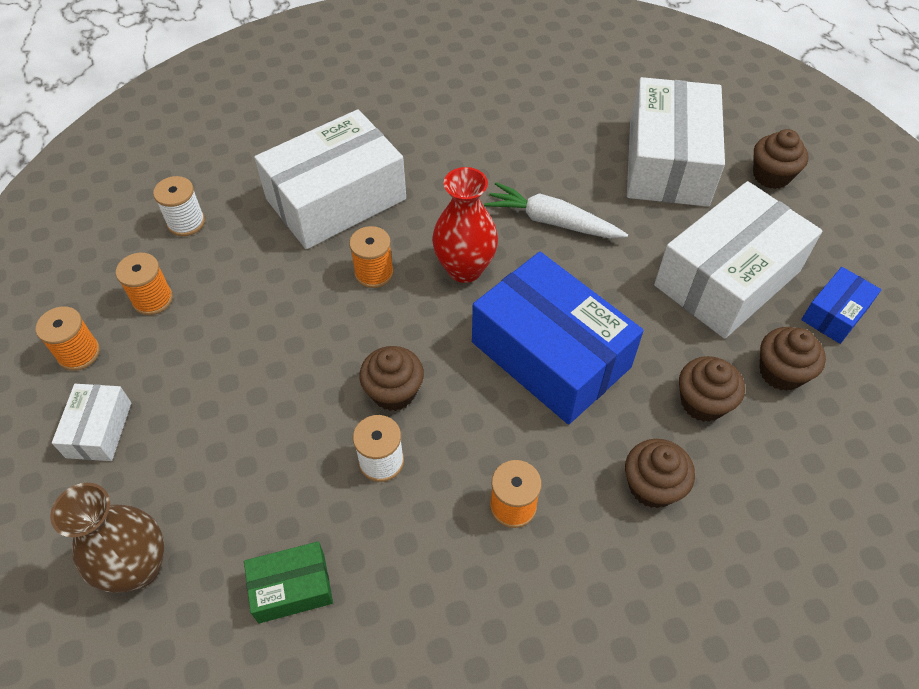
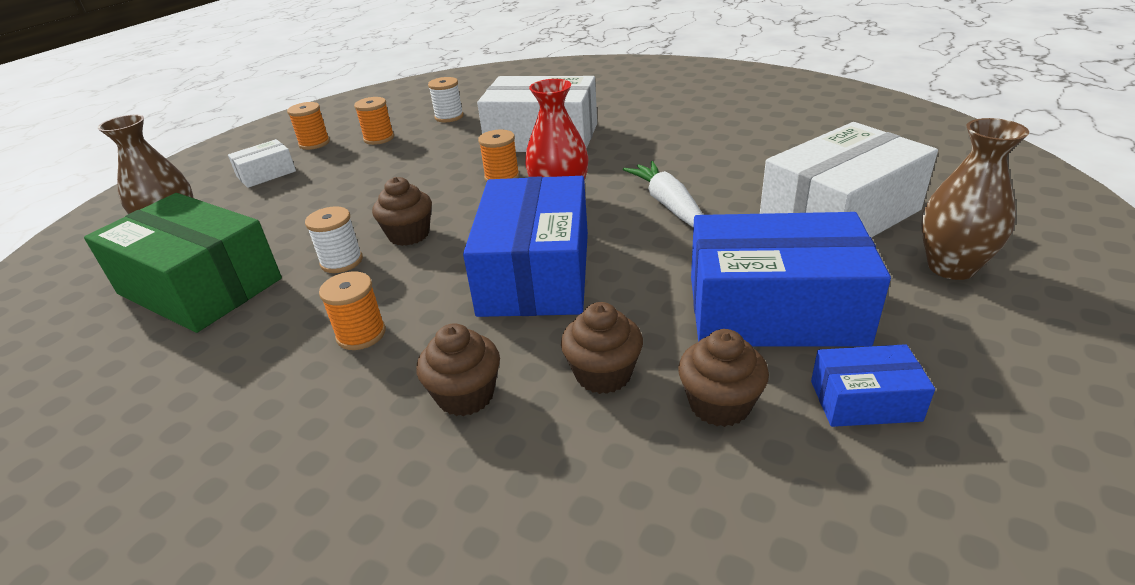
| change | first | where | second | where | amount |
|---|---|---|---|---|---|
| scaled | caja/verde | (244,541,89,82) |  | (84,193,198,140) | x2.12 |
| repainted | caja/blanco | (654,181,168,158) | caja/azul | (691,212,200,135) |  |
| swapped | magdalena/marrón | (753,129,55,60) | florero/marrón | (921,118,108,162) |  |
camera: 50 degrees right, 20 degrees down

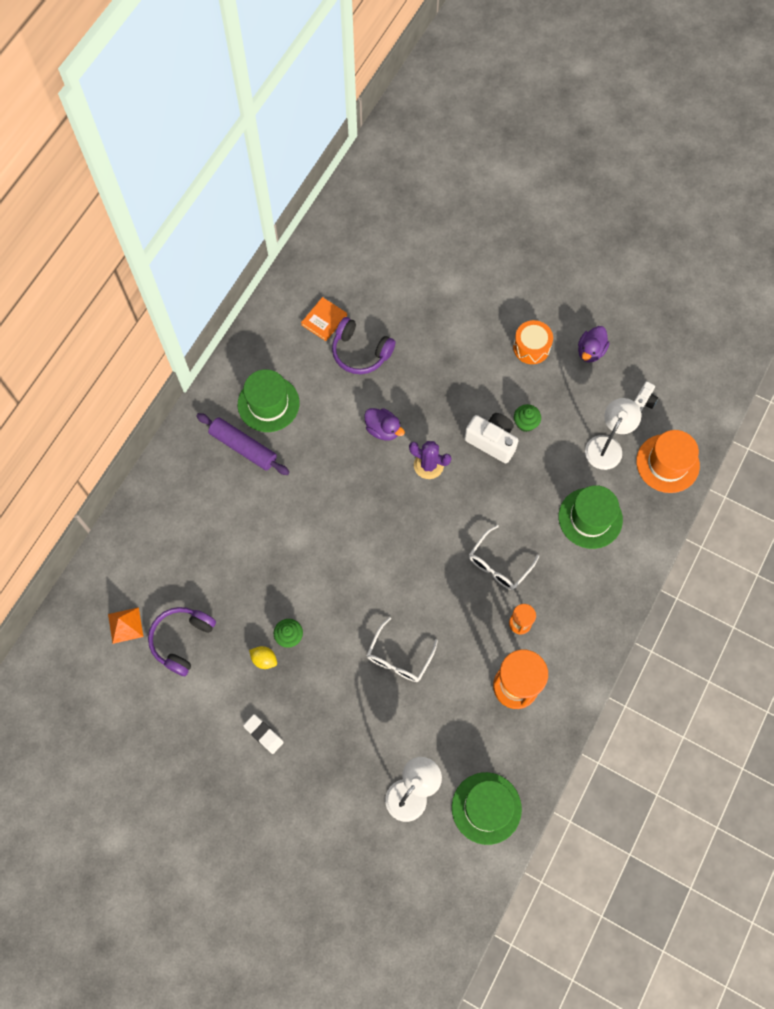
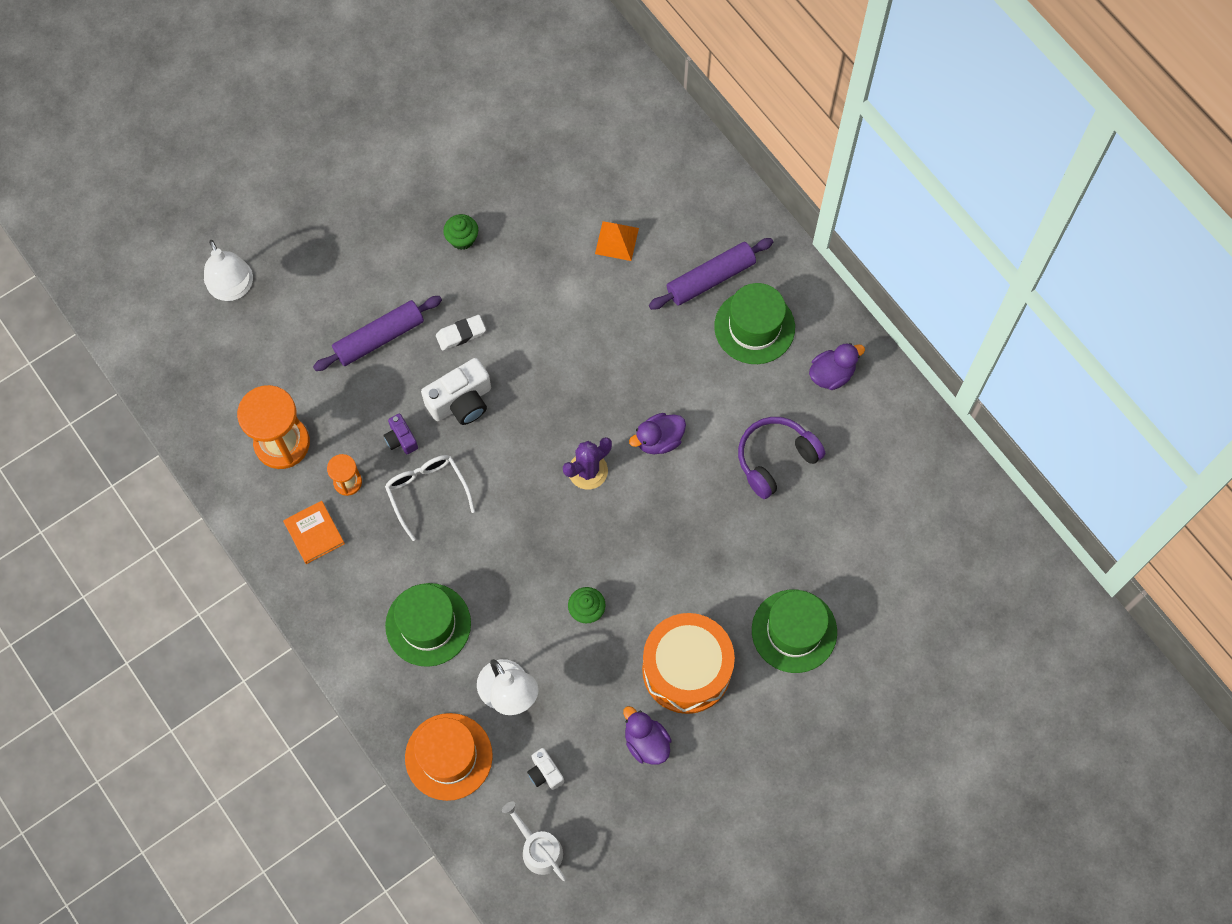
| change | first | where | second | where | amount |
|---|---|---|---|---|---|
| shifted | libro/naranja | (301,297,46,44) |  | (283,501,62,63) |  |
| swapped | gafas/blanco | (367,617,71,65) | rodillo/morado | (313,296,129,75) |  |
| new |  |  | cámara/morado | (384,414,34,40) |  |
| shifted | cámara/blanco | (464,413,55,50) |  | (421,358,70,67) |  |
| shifted | goma de borrar/blanco | (243,714,41,40) |  | (436,315,50,36) |  |
| new |  |  | regadera/blanco | (502,801,64,80) |  |
| shifted | pirámide/naranja | (108,607,35,37) |  | (595,221,44,40) |  |
| scaled | tambor/naranja | (513,320,40,44) |  | (642,613,93,101) | x1.70 |
| shifted | sombrero/verde | (452,772,70,73) |  | (752,590,85,83) |  |
| new |  |  | pato/morado | (809,343,56,47) |  |
| gone | auriculares/morado | (148,607,68,69) |  |  |  |
| gone | limón/amarillo | (249,646,28,23) |  |  |  |
camera: 115 degrees right, 0 degrees up

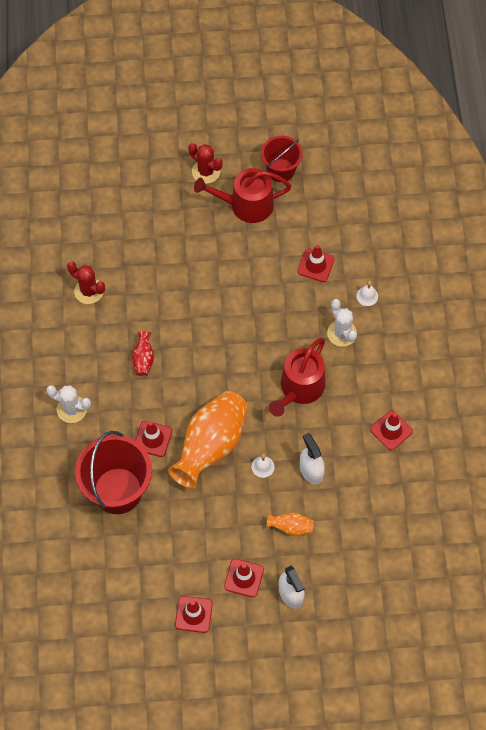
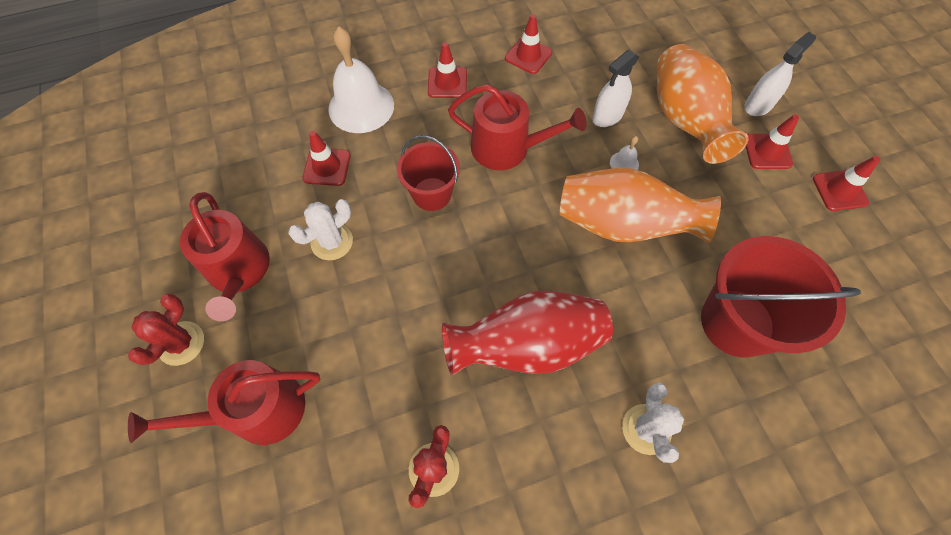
| change | first | where | second | where | amount |
|---|---|---|---|---|---|
| new |  |  | regadera/rojo | (128,360,192,85) |  |
| shifted | cactus/blanco | (327,299,30,48) |  | (288,199,65,61) |  |
| scaled | campana/blanco | (356,280,22,26) |  | (328,26,66,107) | x2.39 |
| shifted | balde/rojo | (261,136,42,46) |  | (397,135,63,76) |  |
| shifted | cono de tráfico/rojo | (136,421,36,36) |  | (428,42,39,56) |  |
| scaled | florero/rojo | (132,331,22,45) |  | (442,291,171,85) | x2.32 |
| scaled | florero/naranja | (266,513,48,23) |  | (657,44,92,120) | x2.32 |
camera: 105 degrees left, 0 degrees up

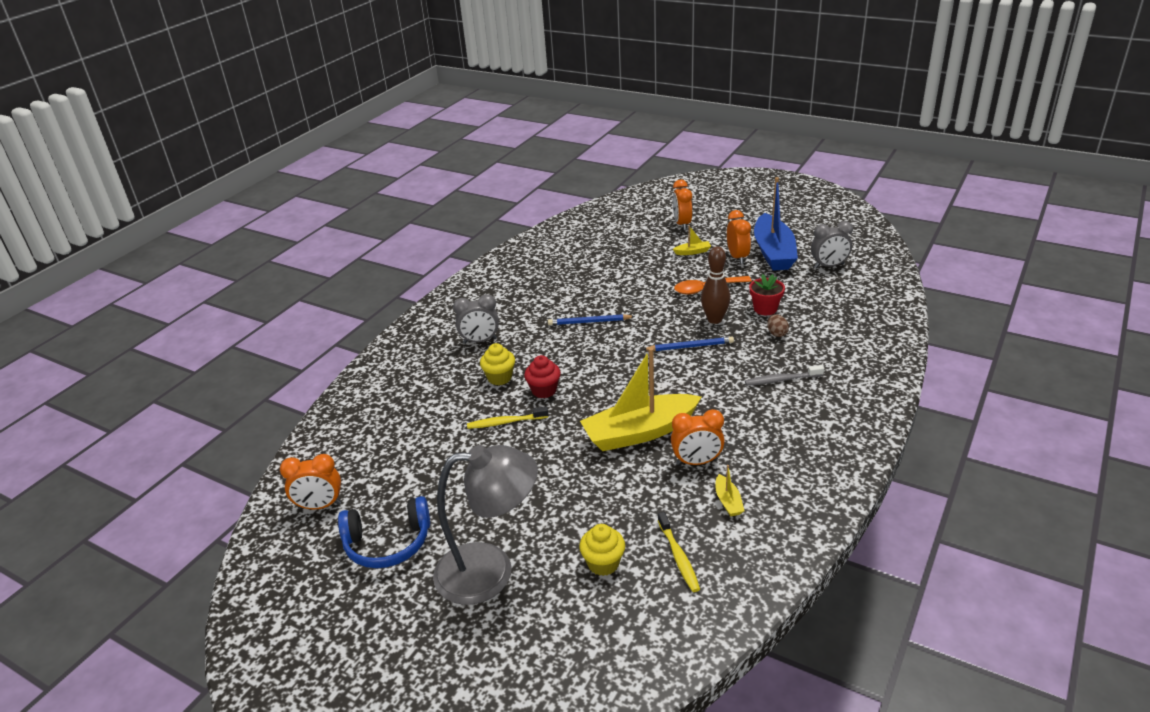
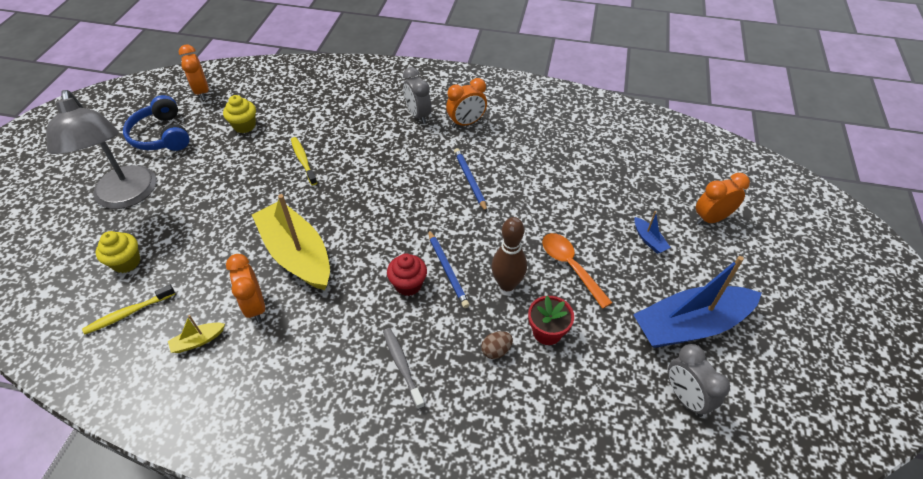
| change | first | where | second | where | amount |
|---|---|---|---|---|---|
| shifted | magdalena/amarillo | (480,343,35,42) |  | (223,95,33,38) |  |
| shifted | magdalena/rojo | (524,355,37,43) |  | (387,254,40,42) |  |
| shifted | despertador/naranja | (727,210,24,54) |  | (446,78,41,50) |  |
| repainted | barco/amarillo | (673,225,38,30) | barco/azul | (634,211,37,43) |  |
camera: 70 degrees right, 15 degrees up

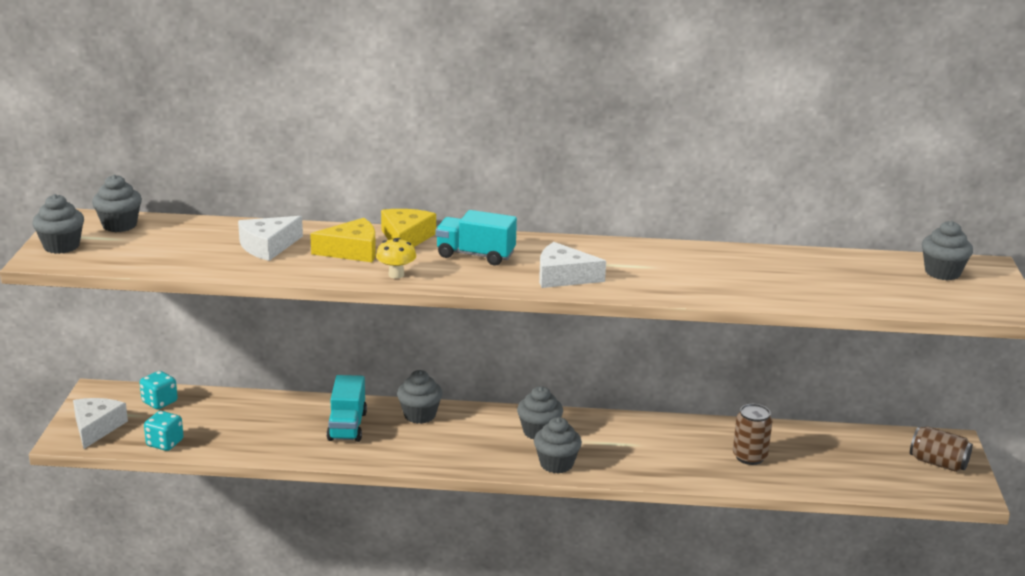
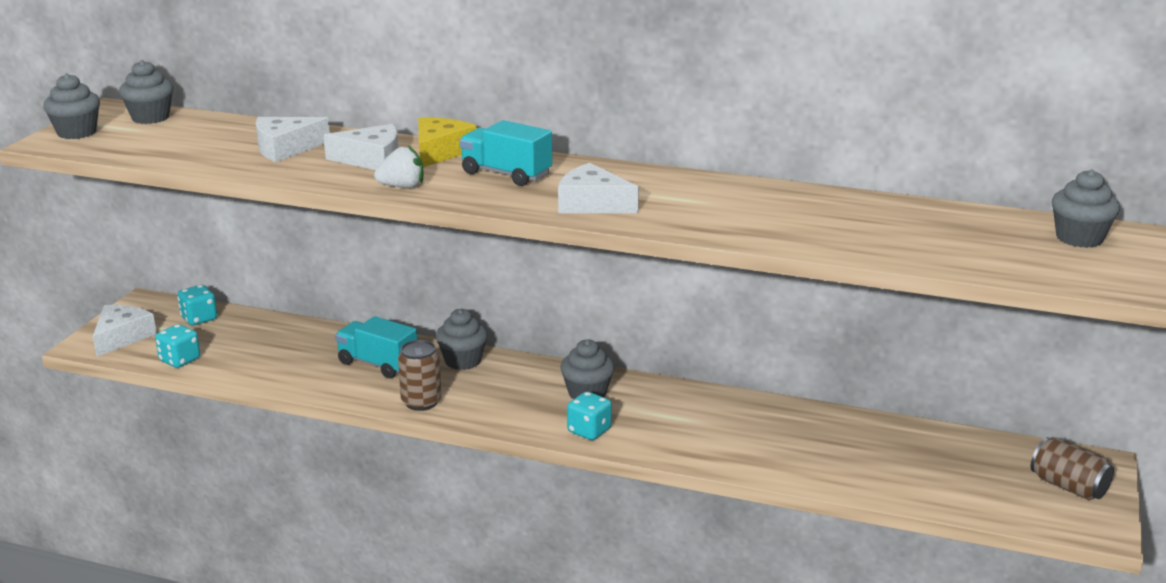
| change | first | where | second | where | amount |
|---|---|---|---|---|---|
| repainted | queso/amarillo | (310,218,66,44) | queso/blanco | (324,124,74,46) |  |
| rotated | camión/turquesa | (327,375,40,67) |  | (335,316,82,62) | 105 degrees clockwise |
| swapped | seta/amarillo | (376,238,40,41) | fresa/blanco | (374,145,50,43) |  |
| shifted | lata/marrón | (733,404,39,61) |  | (398,340,44,71) |  |
| swapped | magdalena/gris | (534,417,48,56) | dado/turquesa | (567,391,45,49) |  |
camera: 15 degrees right, 0 degrees up

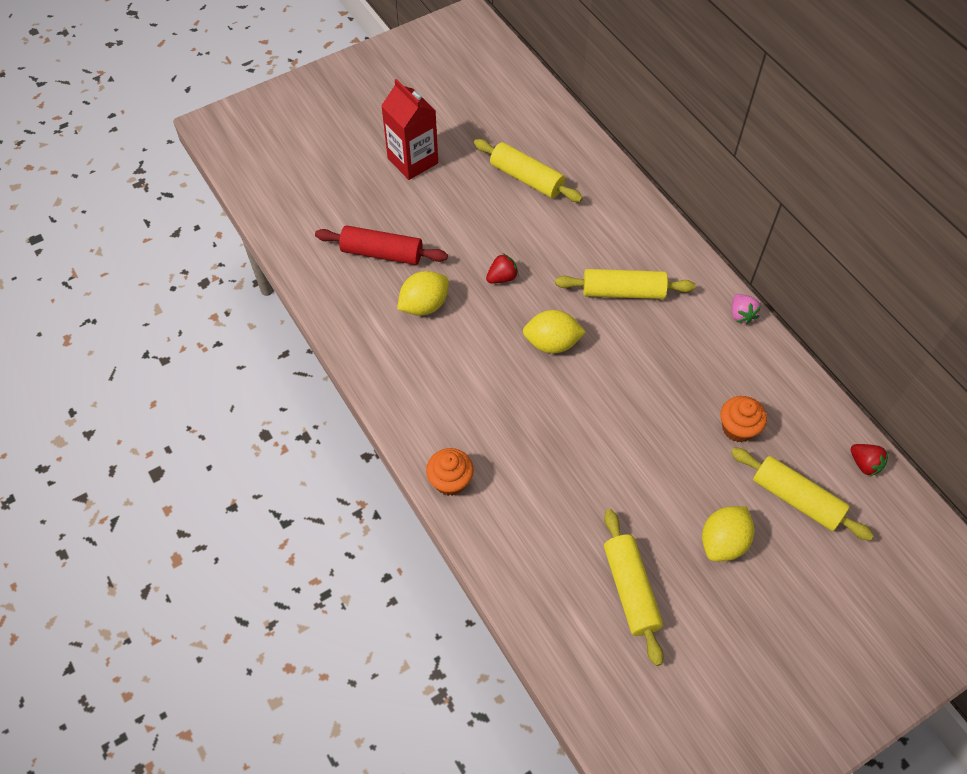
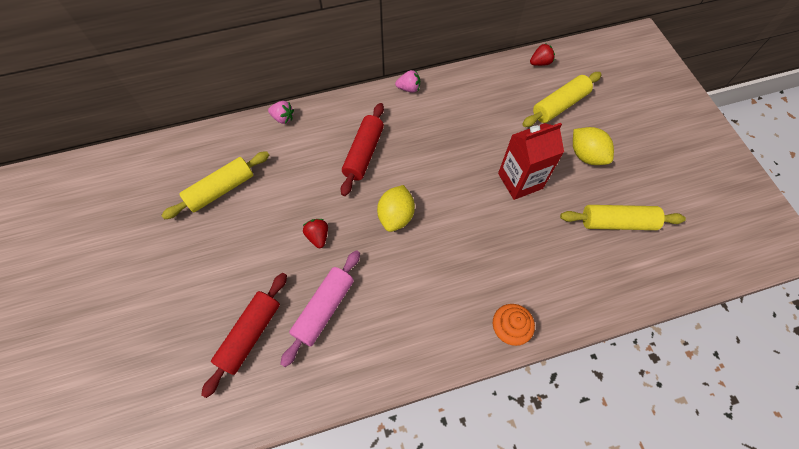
| change | first | where | second | where | amount |
|---|---|---|---|---|---|
| new |  |  | fresa/rosa | (268,101,26,23) |  |
| swapped | limón/amarillo | (397,271,52,45) | rodillo/rosa | (280,250,80,117) |  |
| repainted | rodillo/amarillo | (555,269,141,30) | rodillo/rojo | (341,103,43,93) |  |
| shifted | cartón de leche/rojo | (381,79,57,101) |  | (498,123,66,77) |  |
| gone | magdalena/naranja | (720,396,47,47) |  |  |  |
camera: 75 degrees left, 5 degrees up

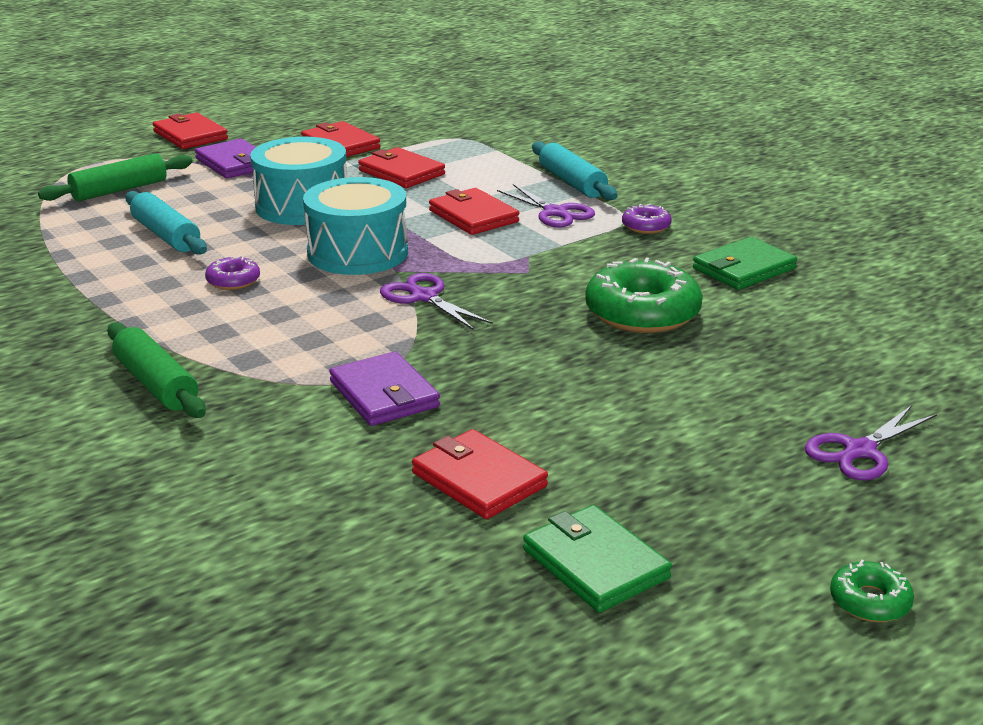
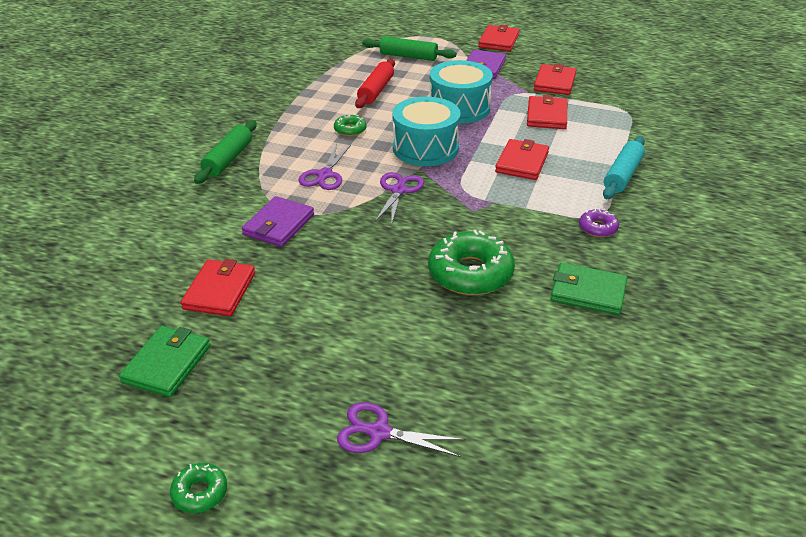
| change | first | where | second | where | amount |
|---|---|---|---|---|---|
| shifted | tijeras/morado | (497,184,98,44) |  | (299,144,52,46) |  |
| repainted | rosquilla/morado | (205,255,55,35) | rosquilla/verde | (334,115,33,21) |  |
| repainted | rodillo/turquesa | (125,191,82,64) | rodillo/rojo | (355,59,40,49) |  |
camera: 55 degrees right, 10 degrees up

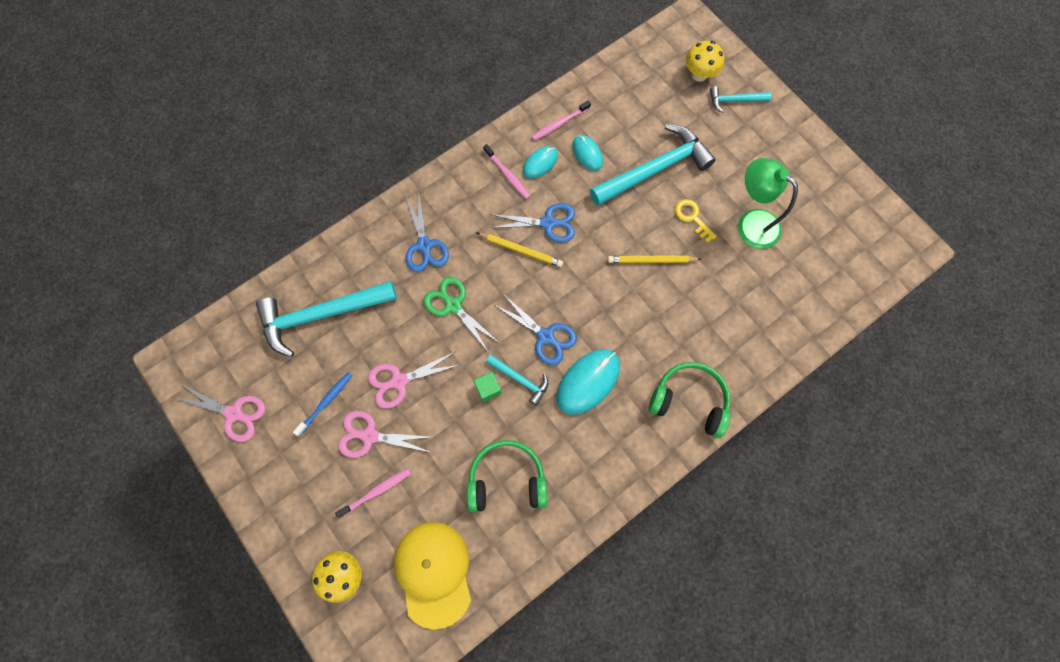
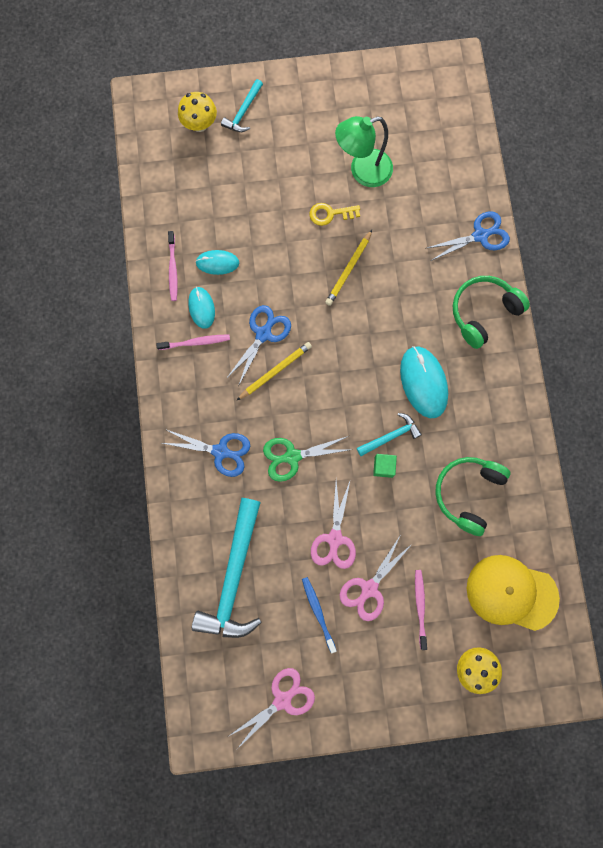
| change | first | where | second | where | amount |
|---|---|---|---|---|---|
| shifted | tijeras/azul | (495,295,82,70) |  | (427,211,83,50) |  |
| gone | martillo/turquesa | (590,124,126,82) |  |  |  |
camera: 60 degrees left, 5 degrees up

